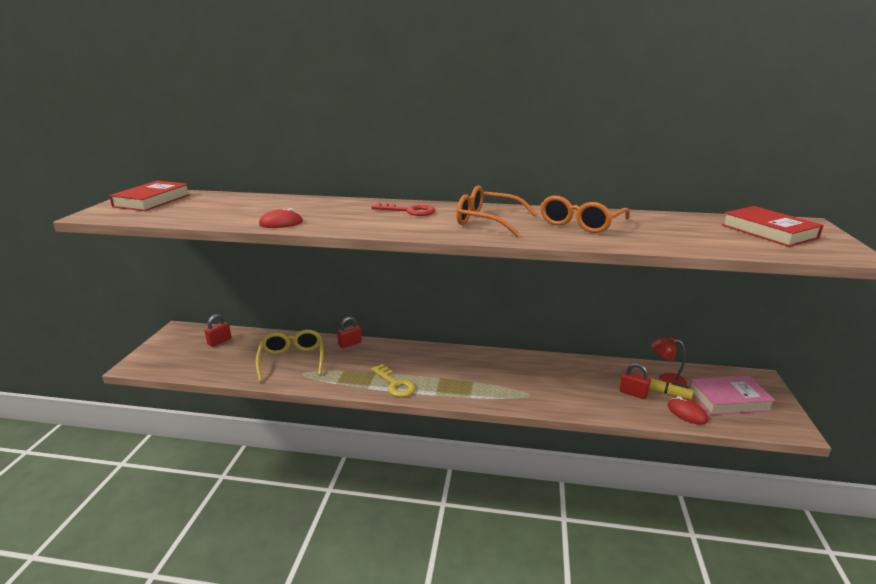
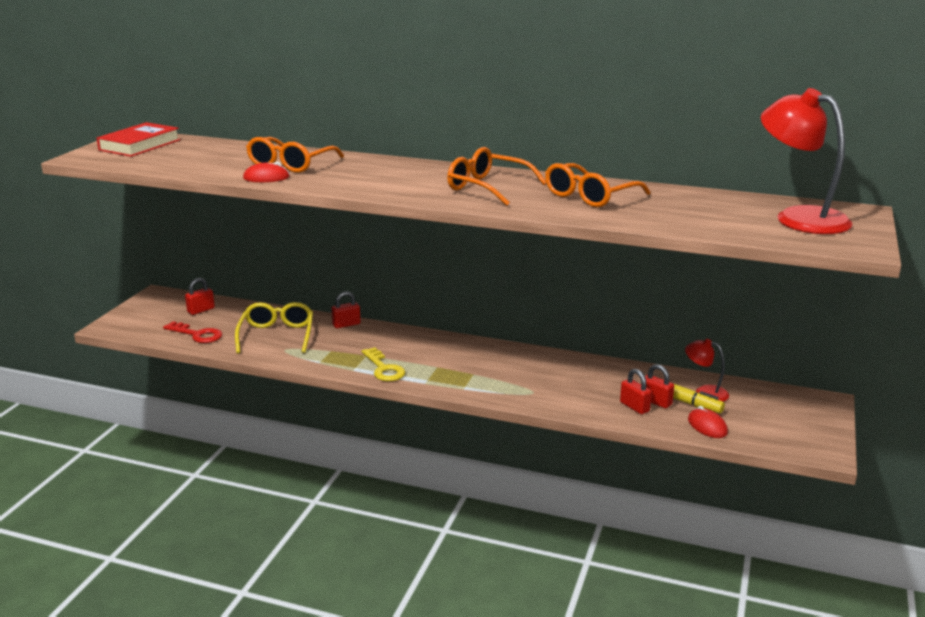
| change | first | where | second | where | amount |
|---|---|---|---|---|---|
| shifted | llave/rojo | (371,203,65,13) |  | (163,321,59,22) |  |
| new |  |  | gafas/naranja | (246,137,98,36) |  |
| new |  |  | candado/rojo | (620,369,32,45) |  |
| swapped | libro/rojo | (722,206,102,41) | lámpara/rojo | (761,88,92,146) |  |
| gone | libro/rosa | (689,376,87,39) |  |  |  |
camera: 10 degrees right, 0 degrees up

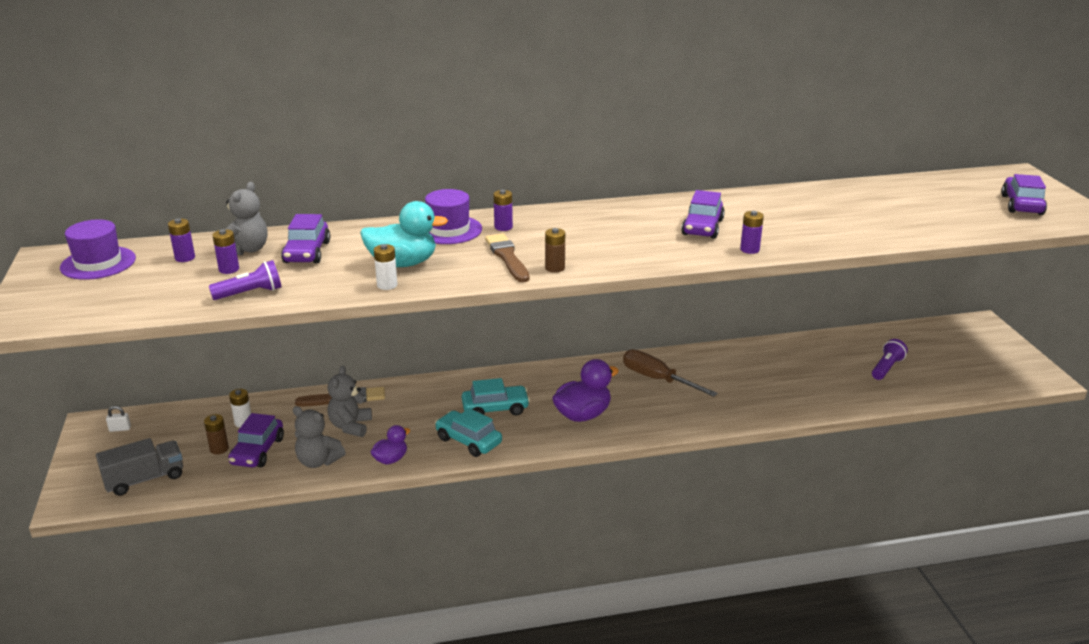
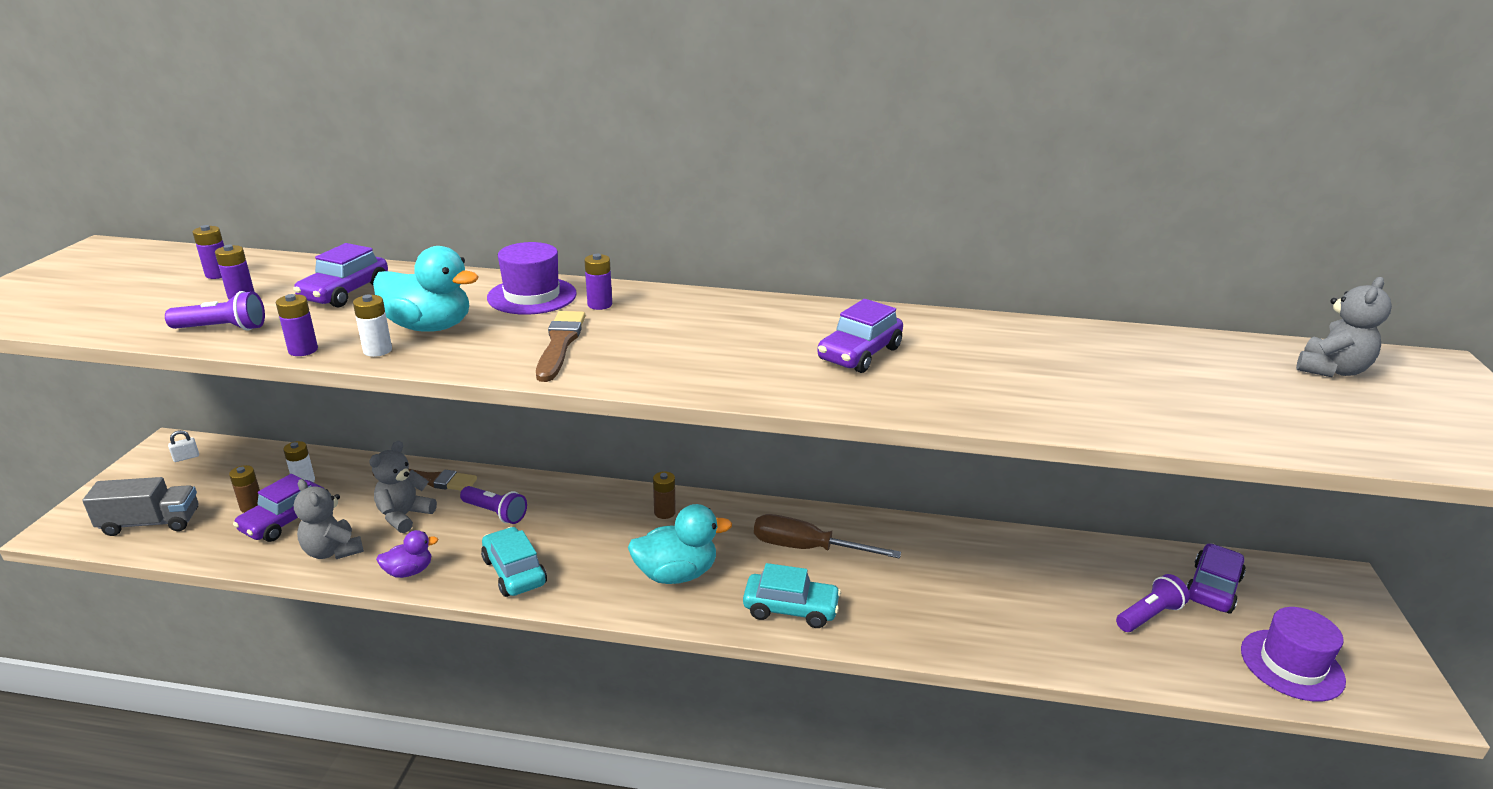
| change | first | where | second | where | amount |
|---|---|---|---|---|---|
| rotated | candado/blanco | (106,406,25,26) |  | (168,430,31,32) | 45 degrees counterclockwise |
| shifted | pila/morado | (740,211,24,43) |  | (276,294,42,62) |  |
| new |  |  | lámpara de mano/morado | (460,486,67,38) |  |
| repainted | pato/morado | (552,359,67,63) | pato/turquesa | (628,504,104,80) |  |
| shifted | pila/marrón | (545,228,20,45) |  | (653,471,23,48) |  |
| shifted | coche/turquesa | (462,378,68,37) |  | (743,563,98,65) |  |
| rotated | destornillador/marrón | (623,349,95,48) |  | (754,514,147,45) | 45 degrees counterclockwise |
| shifted | coche/morado | (1001,174,46,41) |  | (1186,543,60,71) |  |
| shifted | sombrero/morado | (60,219,76,61) |  | (1241,607,105,95) |  |
| shifted | osito/gris | (226,182,42,73) |  | (1296,277,96,100) |  |
camera: 20 degrees right, 0 degrees up

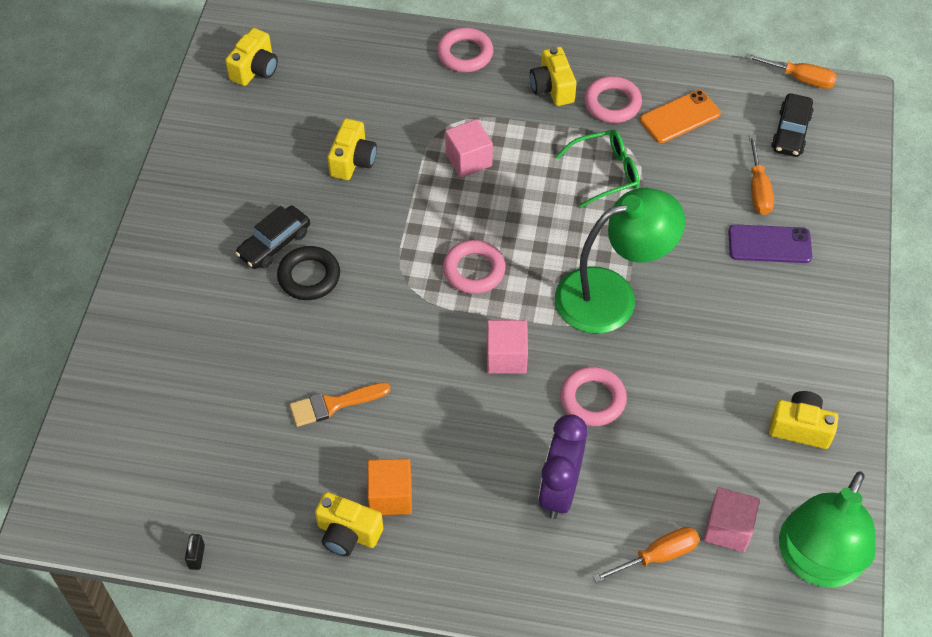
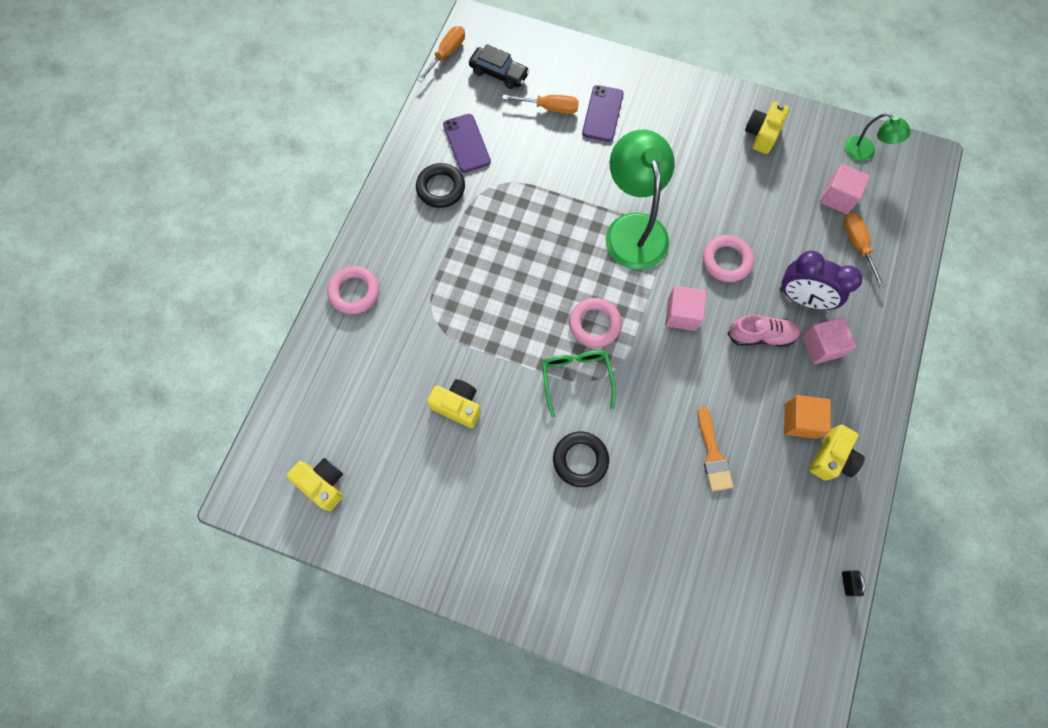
| change | first | where | second | where | amount |
|---|---|---|---|---|---|
| repainted | anillo/rosa | (584,76,58,47) | anillo/negro | (416,163,49,45) |  |
| repainted | móvil/naranja | (640,90,81,53) | móvil/morado | (443,114,48,59) |  |
| shifted | gafas/verde | (556,130,83,78) |  | (542,350,74,68) |  |
| new |  |  | zapato/rosa | (728,314,73,33) |  |
| shifted | cubo/rosa | (445,119,48,58) |  | (802,317,55,47) |  |
| rotated | candado/negro | (185,533,20,37) |  | (842,571,24,25) | 75 degrees clockwise |
| scaled | lámpara/verde | (779,471,97,117) |  | (845,113,66,48) | x0.49 |
| gone | coche/negro | (235,205,75,64) |  |  |  |
| gone | cámara/amarillo | (530,47,46,59) |  |  |  |
camera: 80 degrees left, 15 degrees up

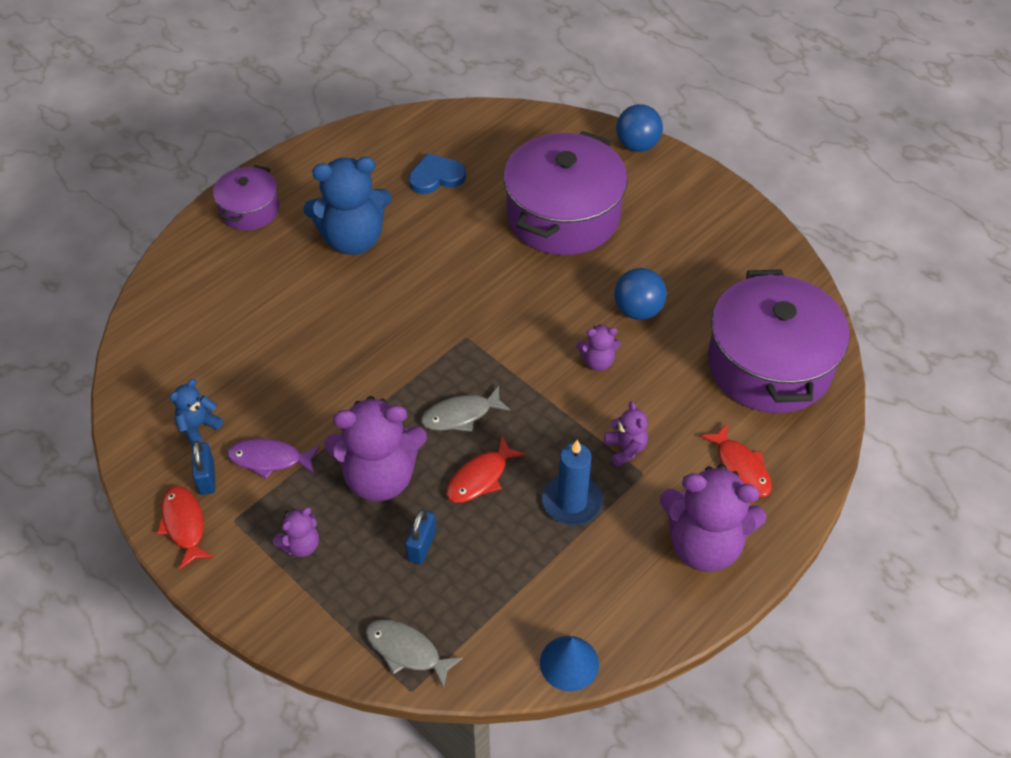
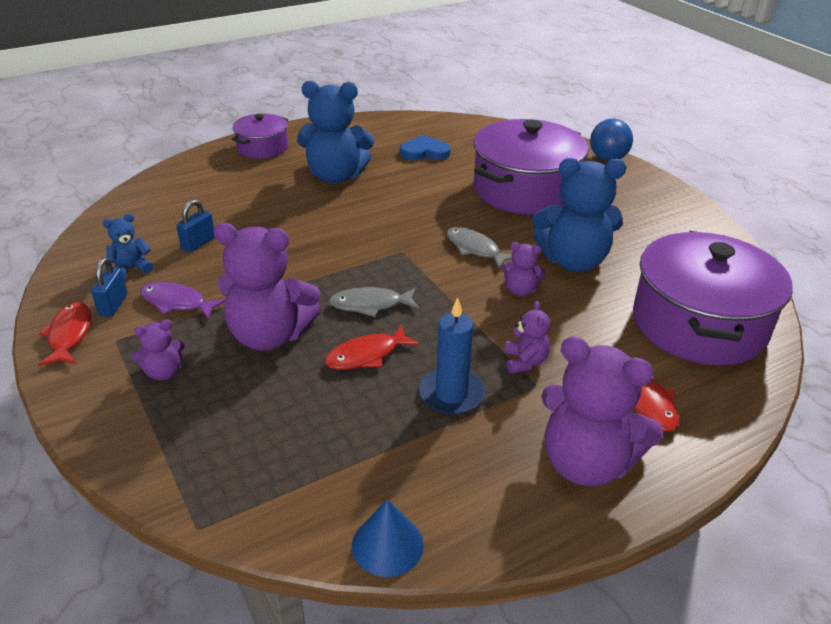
| change | first | where | second | where | amount |
|---|---|---|---|---|---|
| shifted | candado/azul | (405,509,31,55) |  | (176,200,38,52) |  |
| shifted | pez/gris | (366,620,97,69) |  | (447,227,65,42) |  |
| swapped | pelota/azul | (614,268,53,52) | osito/azul | (532,158,94,114) |  |
camera: 15 degrees right, 15 degrees down

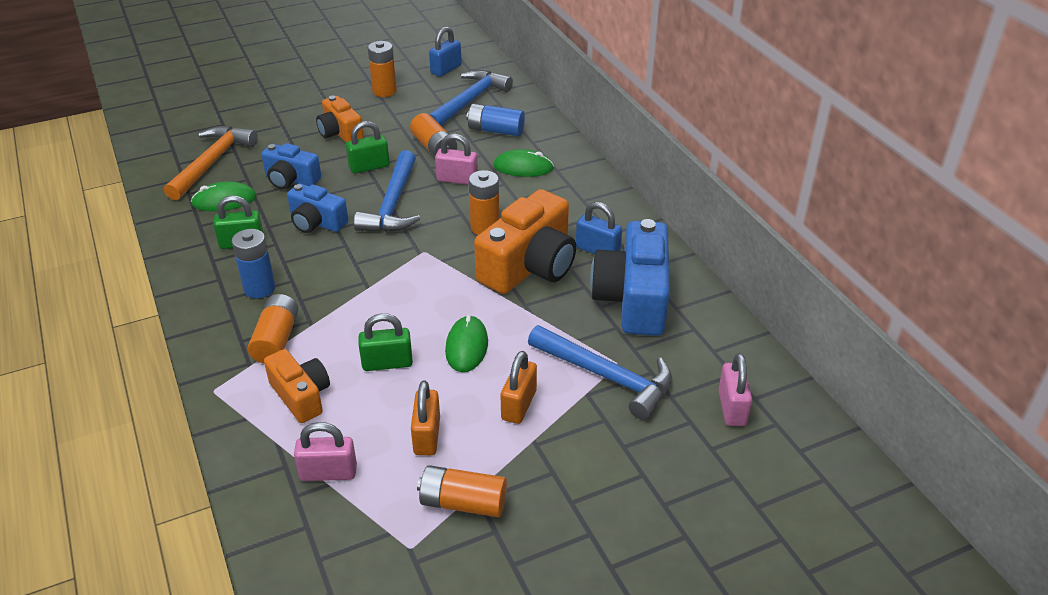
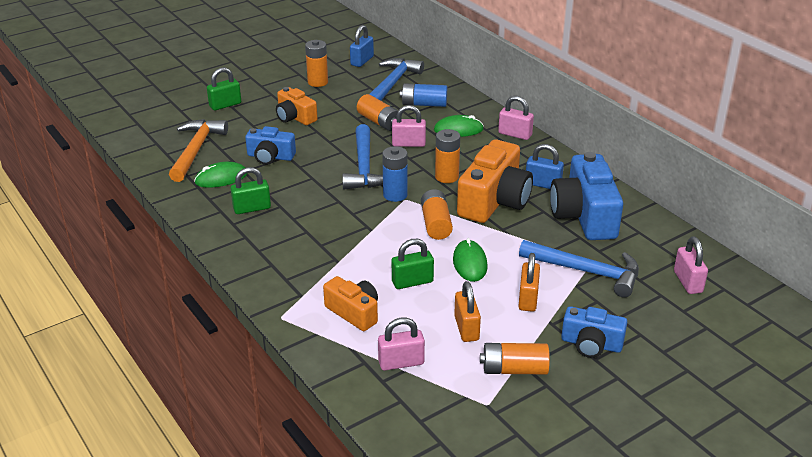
| change | first | where | second | where | amount |
|---|---|---|---|---|---|
| shifted | candado/verde | (346,121,44,53) |  | (207,67,34,44) |  |
| shifted | pila/azul | (232,229,43,70) |  | (382,146,26,56) |  |
| shifted | pila/naranja | (248,294,50,70) |  | (421,189,32,51) |  |
| new |  |  | candado/rosa | (498,96,36,44) |  |
| shifted | cámara/azul | (287,183,61,50) |  | (561,306,66,52) |  |
camera: 10 degrees left, 5 degrees down

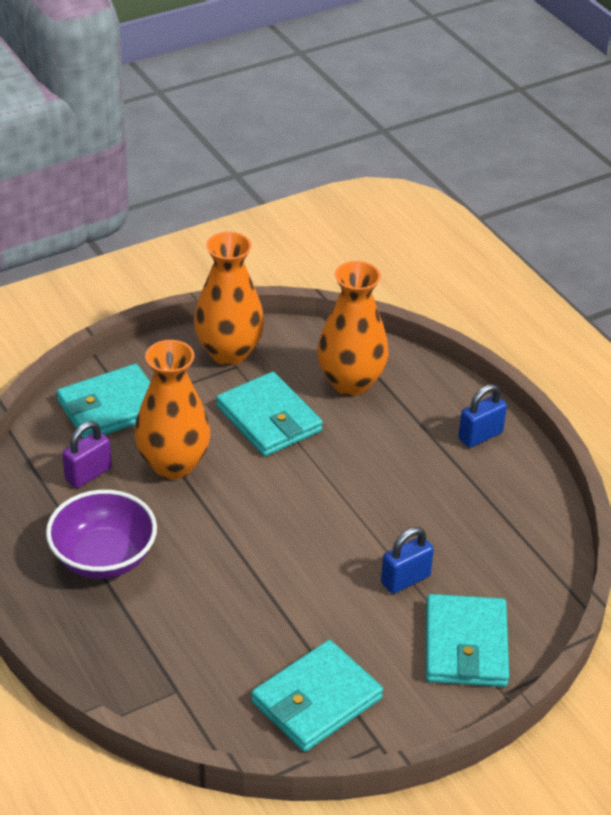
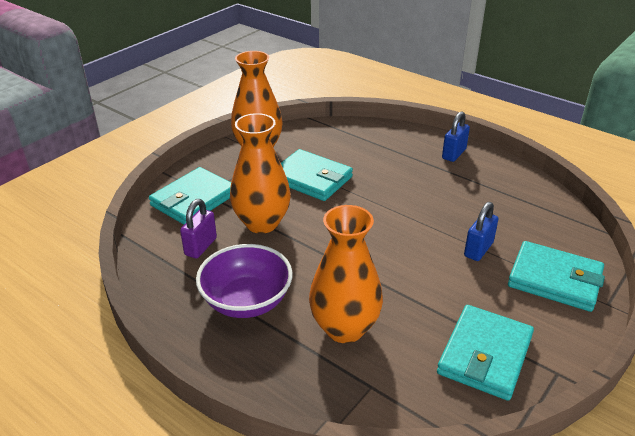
| change | first | where | second | where | amount |
|---|---|---|---|---|---|
| shifted | florero/naranja | (317,261,72,135) |  | (309,205,74,138) |  |
| rotated | cartera/turquesa | (426,594,83,93) |  | (508,241,97,71) | 45 degrees counterclockwise |
camera: 20 degrees left, 5 degrees down

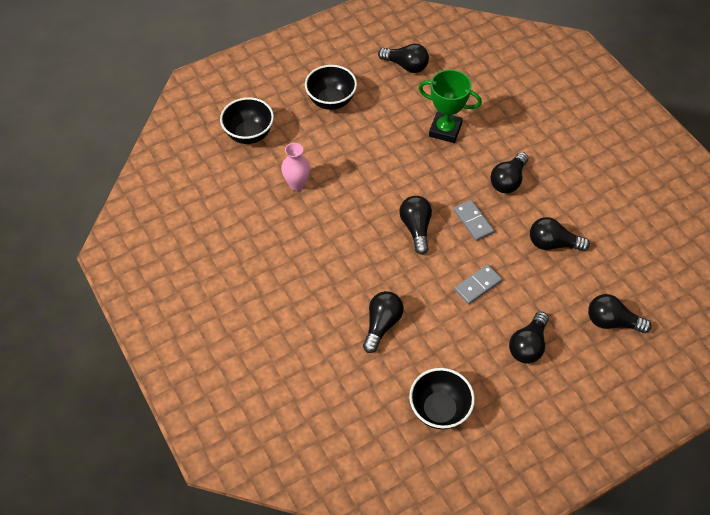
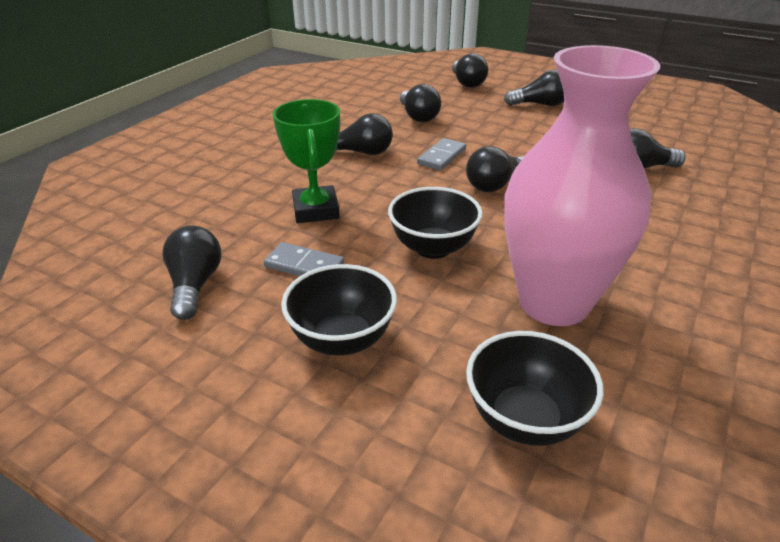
| change | first | where | second | where | amount |
|---|---|---|---|---|---|
| shifted | ficha de dominó/gris | (454,264,49,40) |  | (264,242,80,34) |  |
| shifted | cuenco/negro | (409,368,66,62) |  | (388,187,94,72) |  |
| scaled | florero/rosa | (281,143,29,48) |  | (504,45,156,281) | x2.36 |
camera: 120 degrees left, 20 degrees down

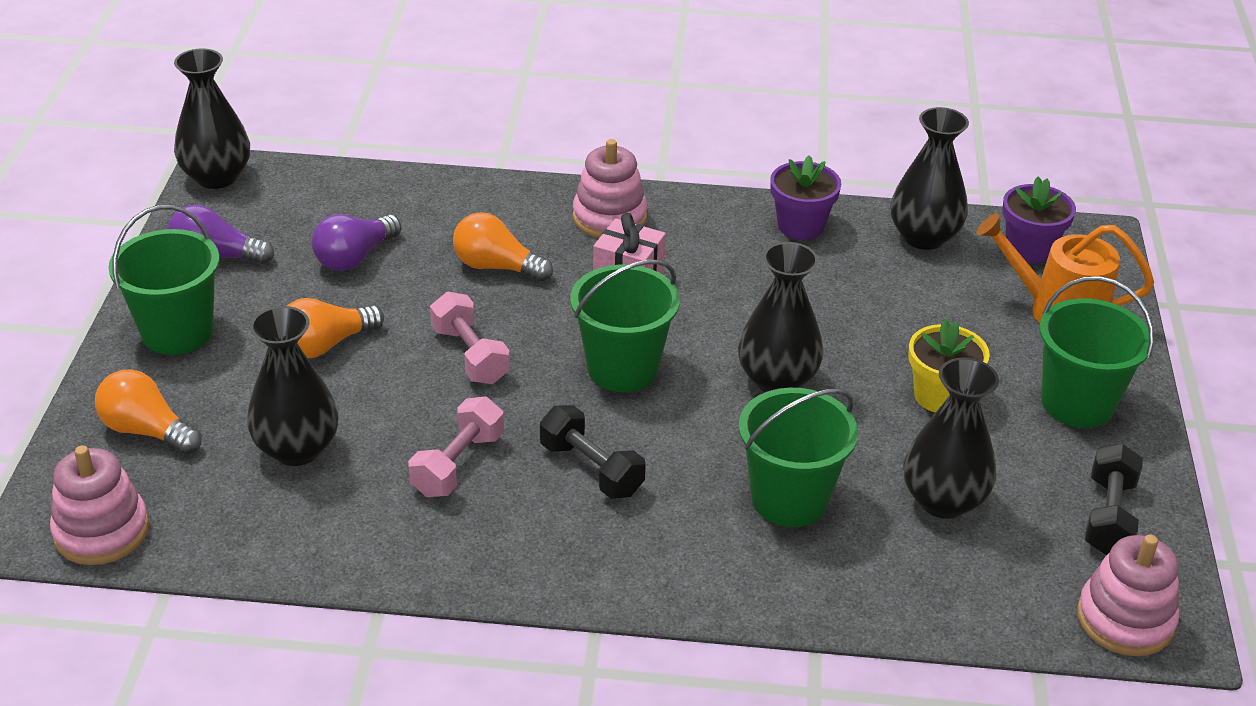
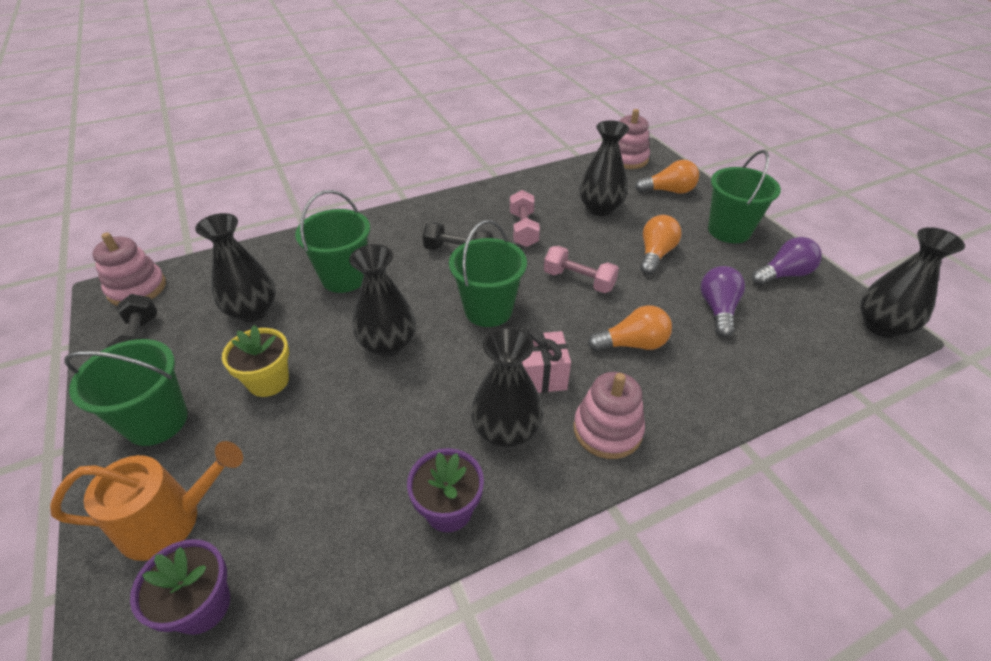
| change | first | where | second | where | amount |
|---|---|---|---|---|---|
| shifted | florero/negro | (891,107,78,143) |  | (471,327,72,121) |  |
camera: 150 degrees right, 5 degrees up

